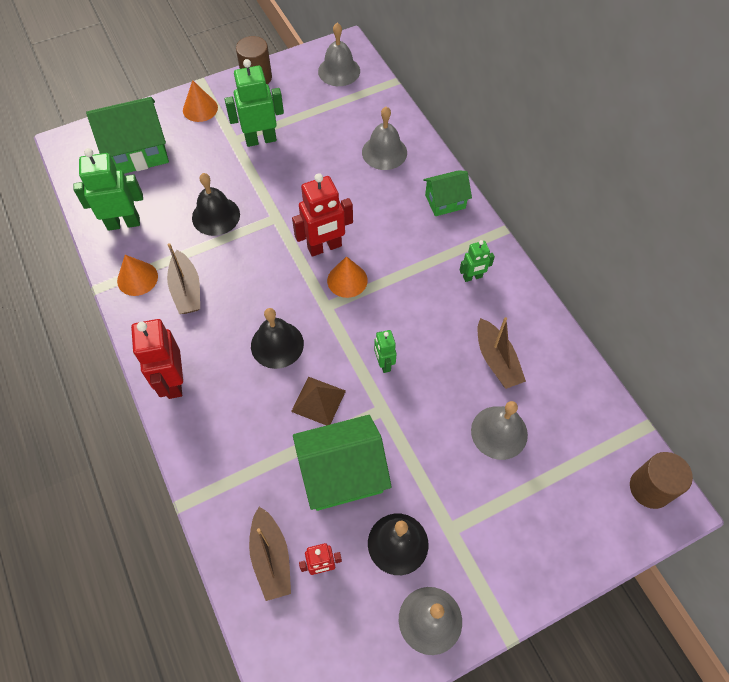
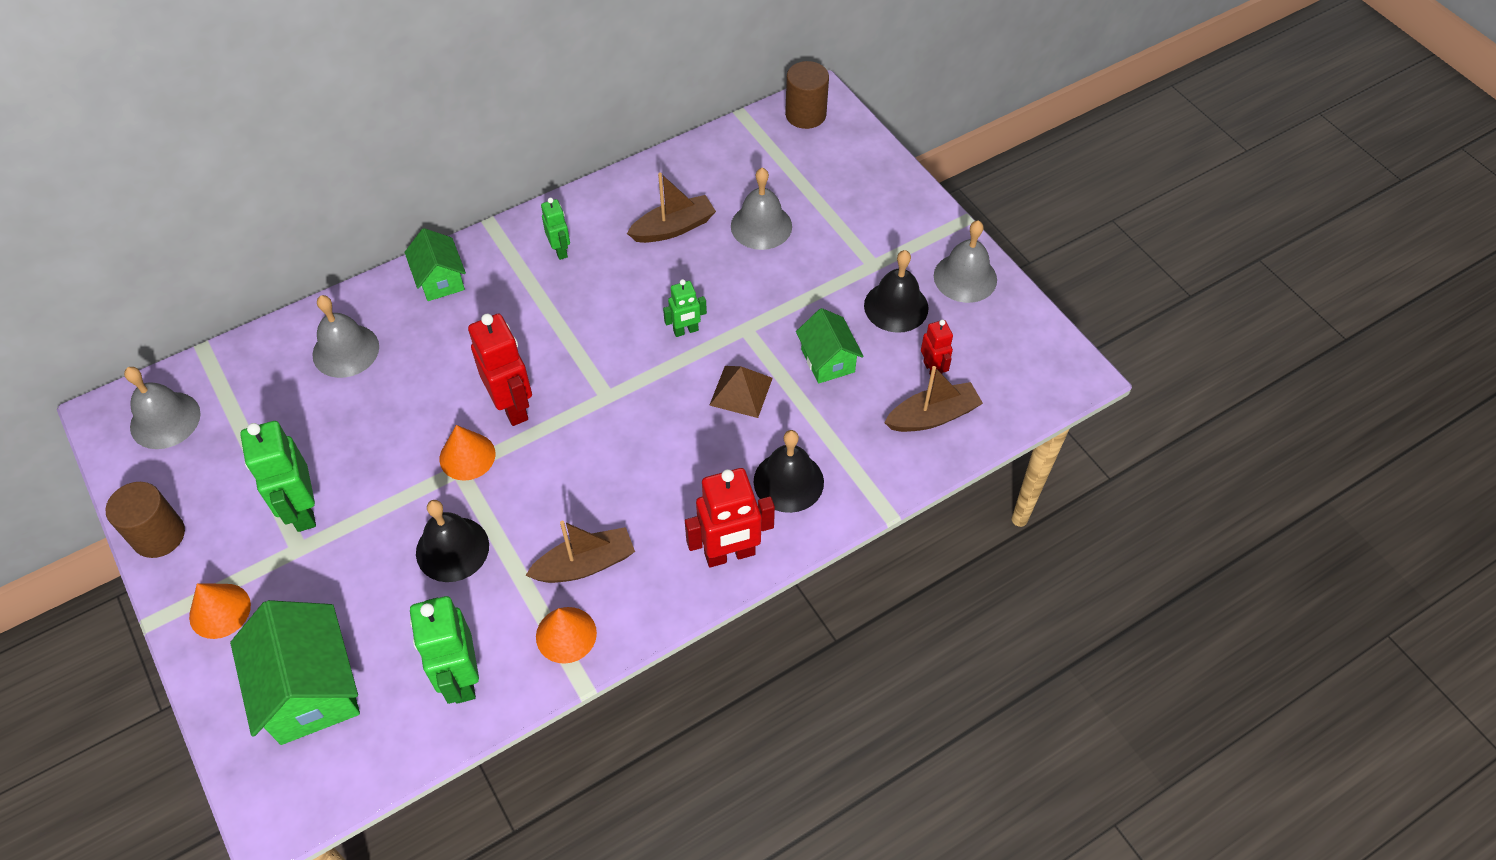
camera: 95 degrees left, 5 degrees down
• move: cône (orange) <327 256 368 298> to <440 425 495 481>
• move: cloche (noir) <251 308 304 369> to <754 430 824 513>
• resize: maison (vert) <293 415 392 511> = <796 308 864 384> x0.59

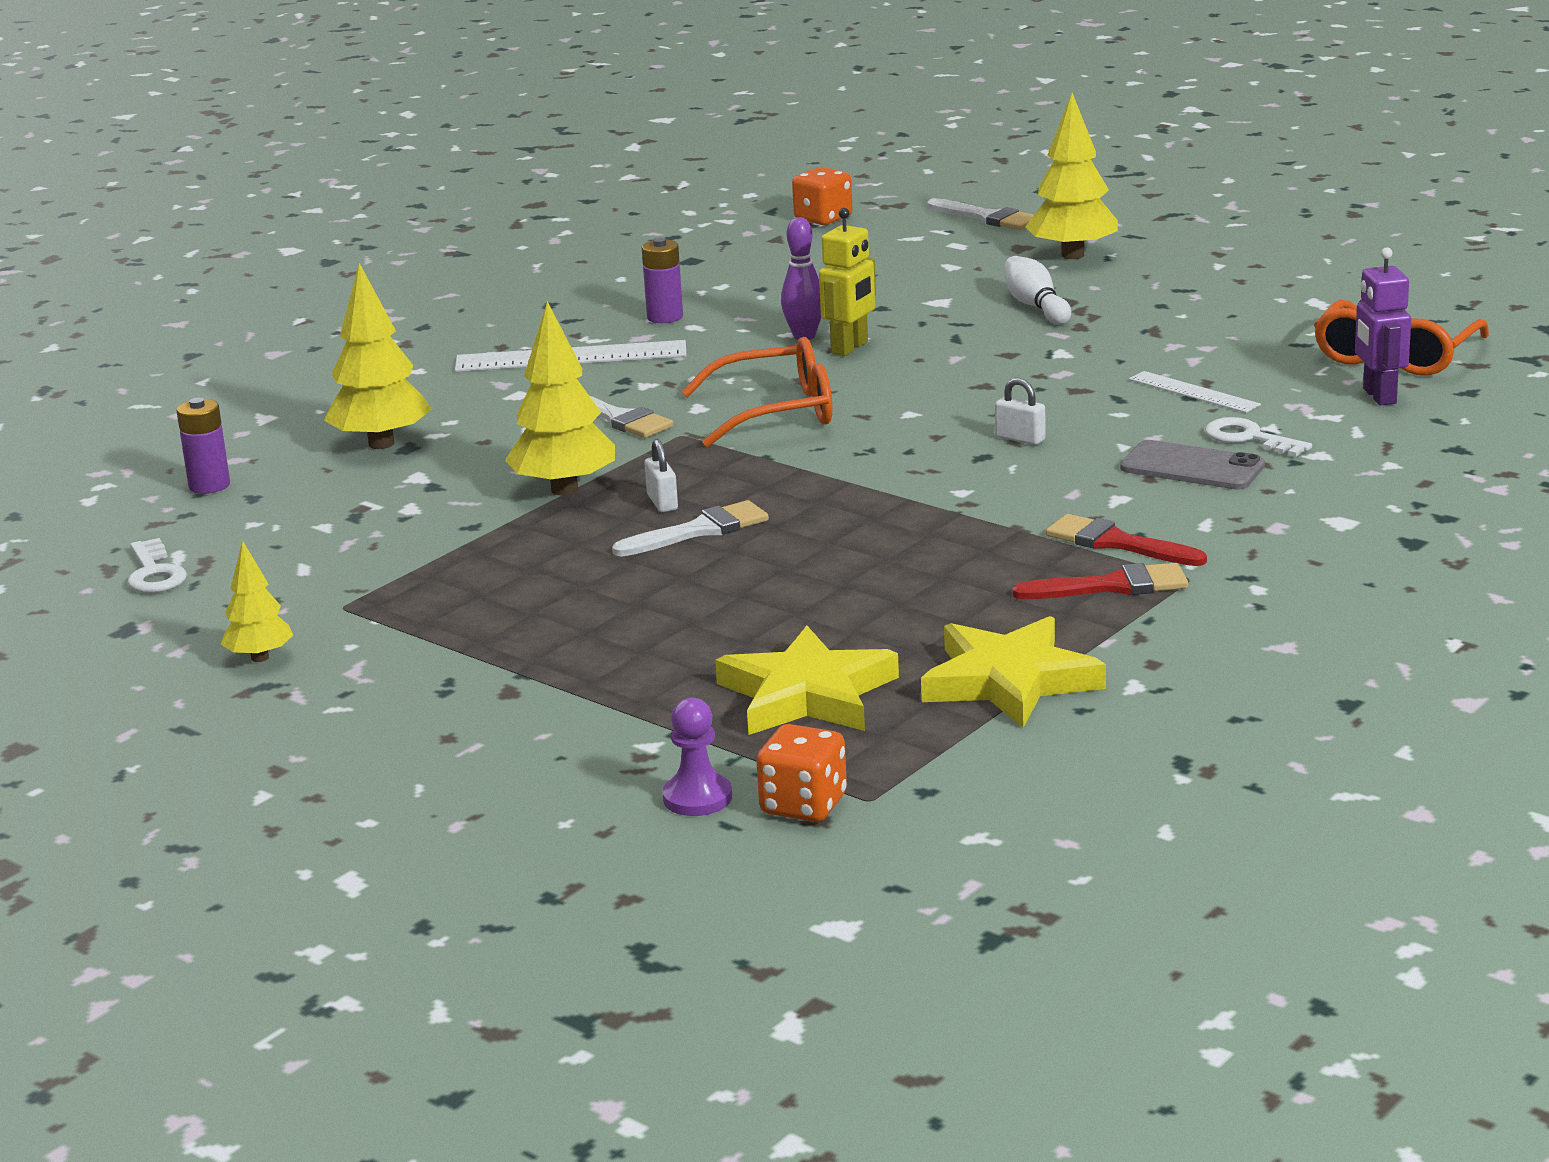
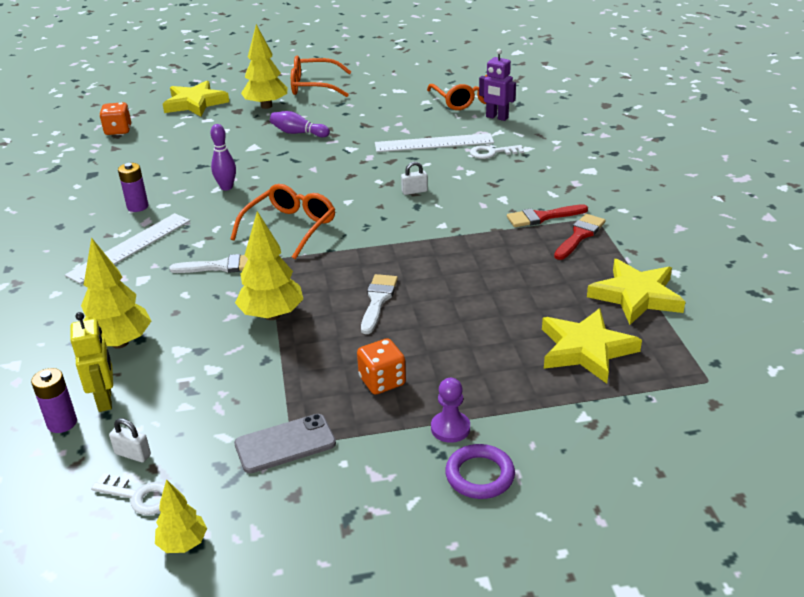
camera: 50 degrees left, 10 degrees up
• move: robot (jaune) <819 208 876 356> to <70 312 113 412>
• move: cadenas (blanc) <644 439 678 512> to <109 418 151 462>
• move: arbre (jaune) <221 540 293 662> to <155 479 207 553>
• replace: pinceau (blanc) <927 198 1034 230> to étoile (jaune) <163 80 229 117>
• move: téléphone (gris) <1120 440 1265 490> to <234 414 336 474>
• recolor: quille (blanc) <1004 256 1071 324> to quille (violet) <270 111 330 137>
• insert: lunettes (orange) <291 56 351 97>
• move: dé (orange) <756 724 847 822> to <357 338 406 394>
• resize: règle (blanc) <1129 371 1261 413> = <375 133 494 152> x1.70
• move: pion (violet) <662 697 732 816> to <431 378 470 443>
• insert: anneau (violet) <445 444 515 499>

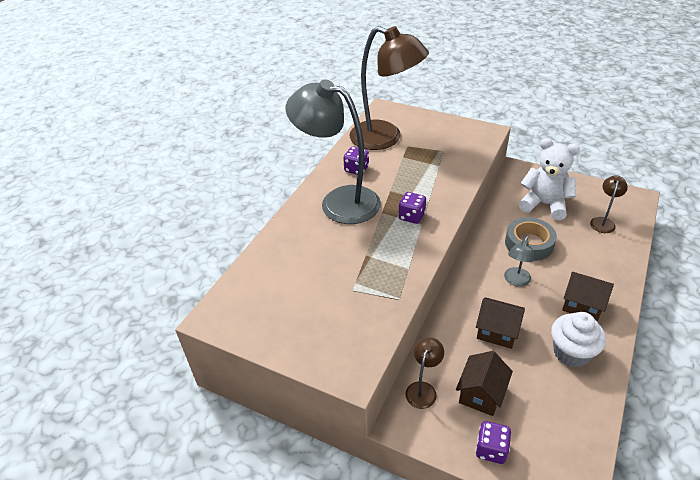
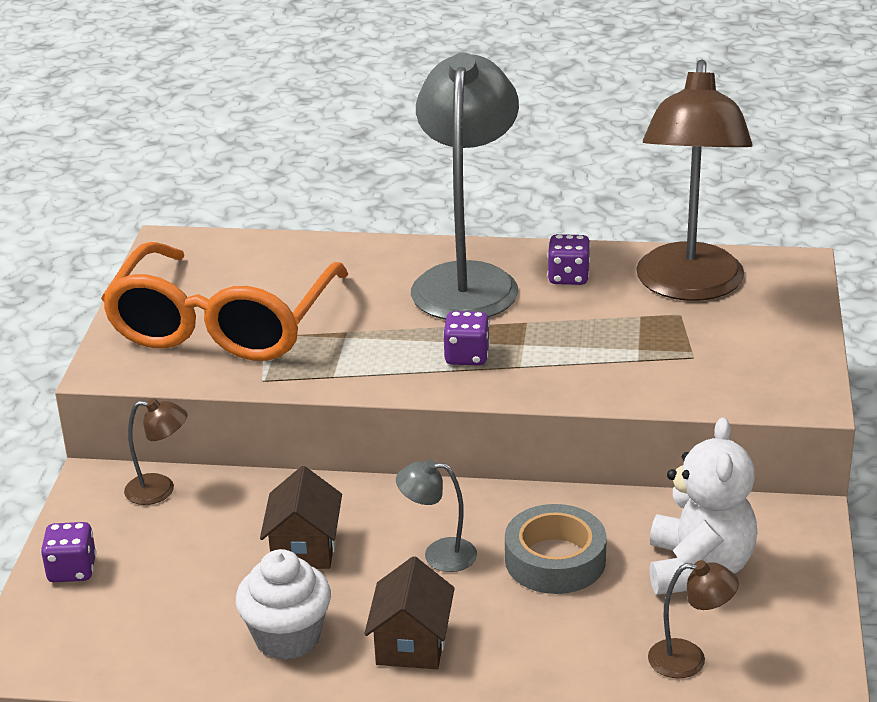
camera: 70 degrees right, 10 degrees down
• insert: lunettes (orange) <101 242 348 361>
• delete: maison (marron) <456 351 513 416>

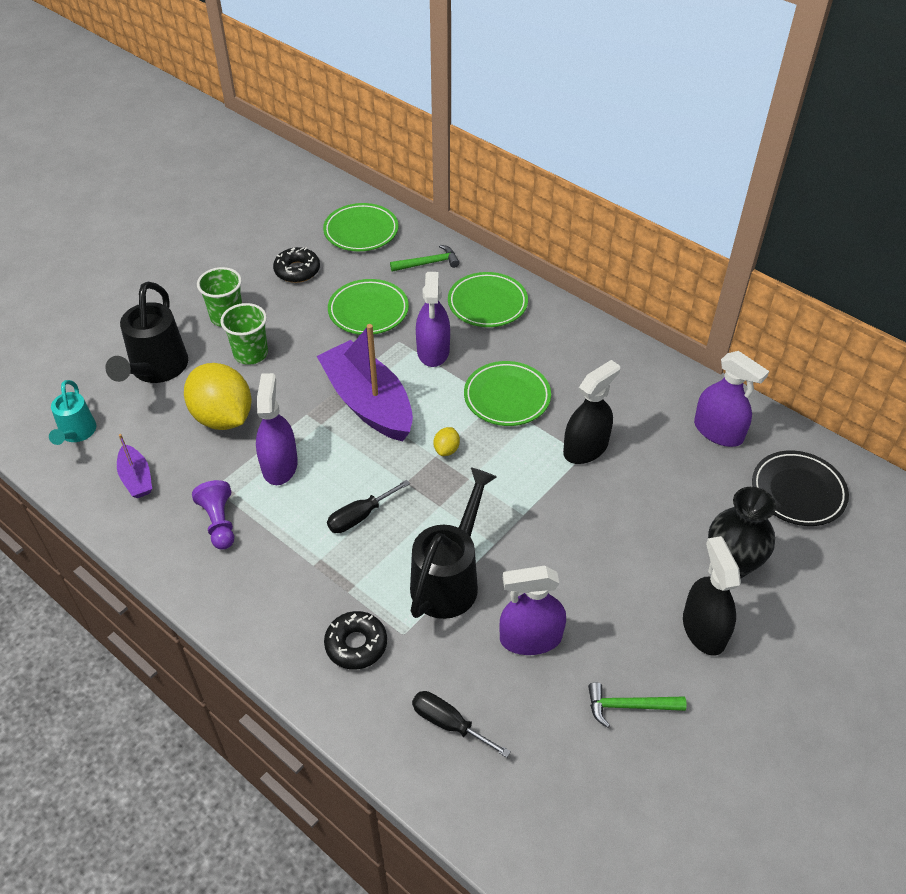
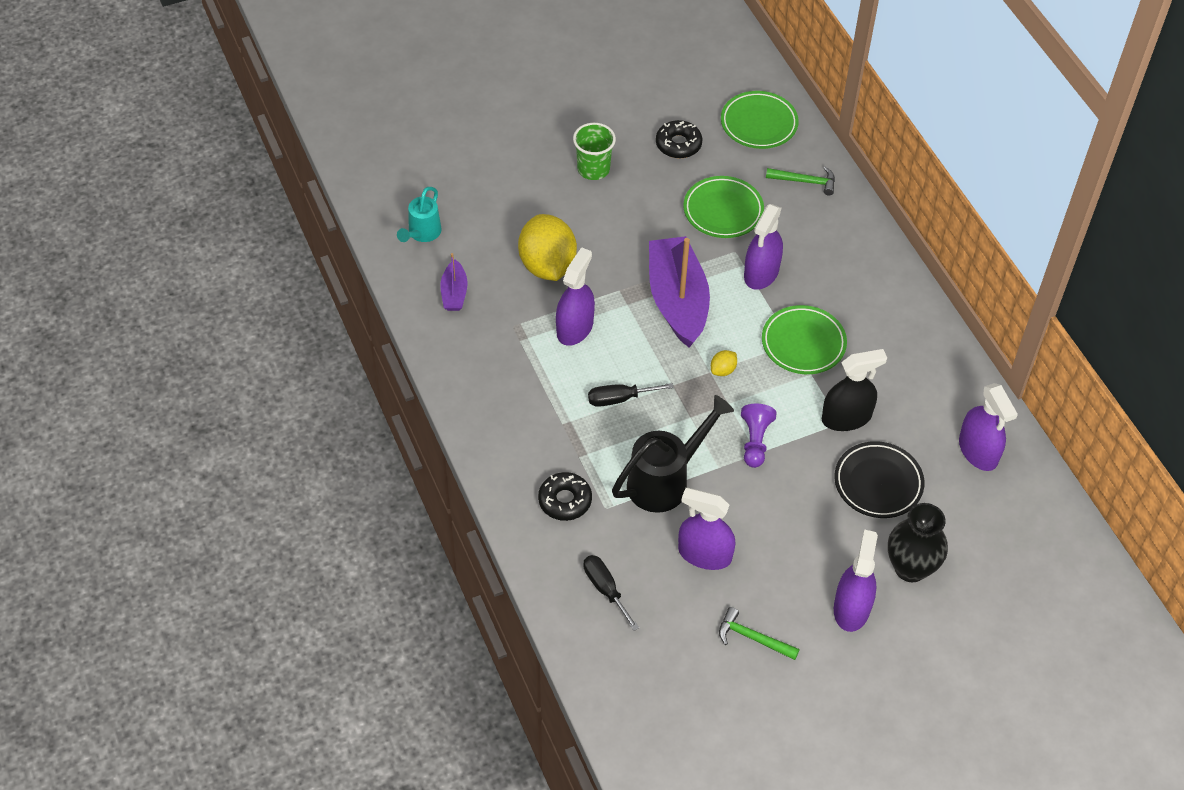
camera: 25 degrees right, 5 degrees up
• move: pion (violet) <192 480 234 550> to <741 404 777 468>
• move: assiette (noir) <752 450 849 526> to <834 441 924 518>
• recolor: vaporisateur (noir) <683 536 741 656> to vaporisateur (violet) <834 529 878 632>
• delete: arrosoir (noir) <105 282 188 383>
• delete: gobelet (vert) <220 303 268 365>
• delete: assiette (vert) <448 272 528 327>

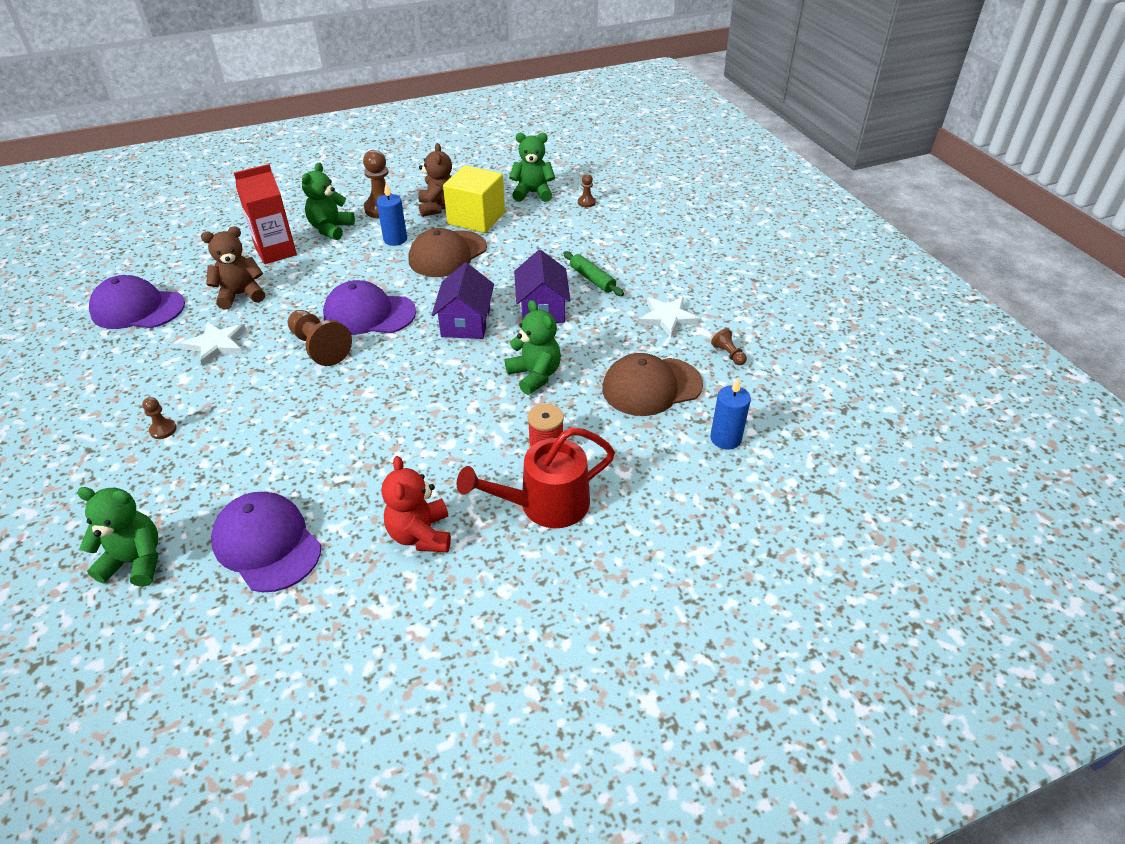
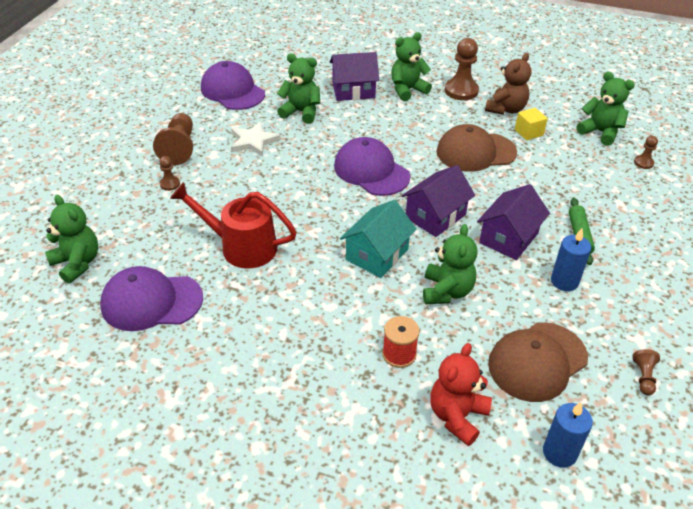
camera: 40 degrees right, 0 degrees up
• rotate: casquette (violet) <211 492 321 592> = <100 266 203 331> 90 degrees counterclockwise
• move: pion (marron) <288 310 352 366> to <153 113 193 165>
• move: arrosoir (rouge) <457 427 615 528> to <170 182 297 268>
• recolor: ours en peluche (marron) <201 226 265 309> to ours en peluche (vert) <277 54 320 124>
• replace: brique de lait (rouge) <234 164 297 264> to maison (violet) <330 52 379 101>
• insert: maison (turquoise) <340 200 417 278>
• move: ours en peluche (rouge) <382 456 451 552> to <430 343 492 446>
• rotate: casquette (marron) <602 353 703 416> = <488 322 588 402> 60 degrees counterclockwise
• resize: cube (jaune) <443 165 505 233> = <515 108 548 140> x0.50
• move: bougie (bleu) <377 183 407 246> to <551 228 591 291>
• delete: étoile (blanc) <638 297 700 338>

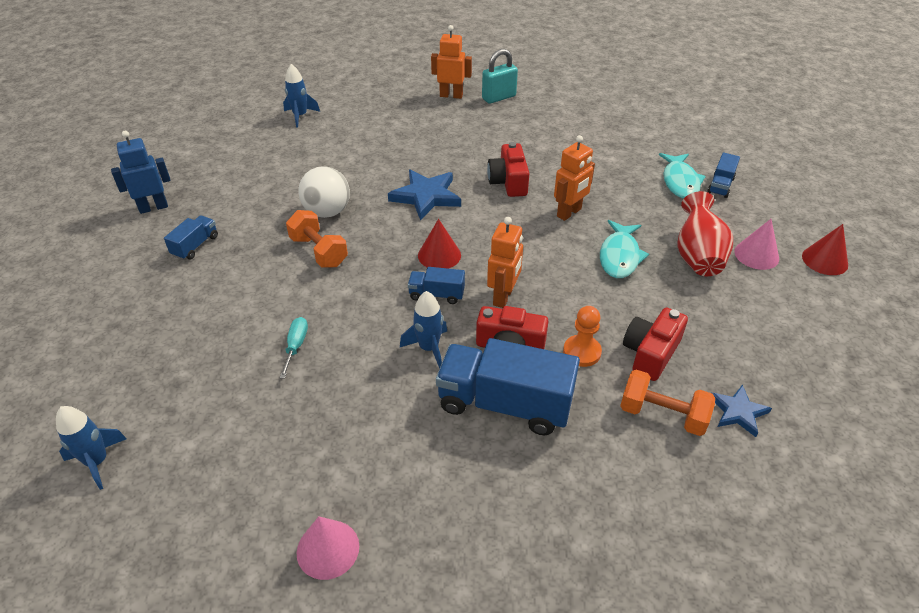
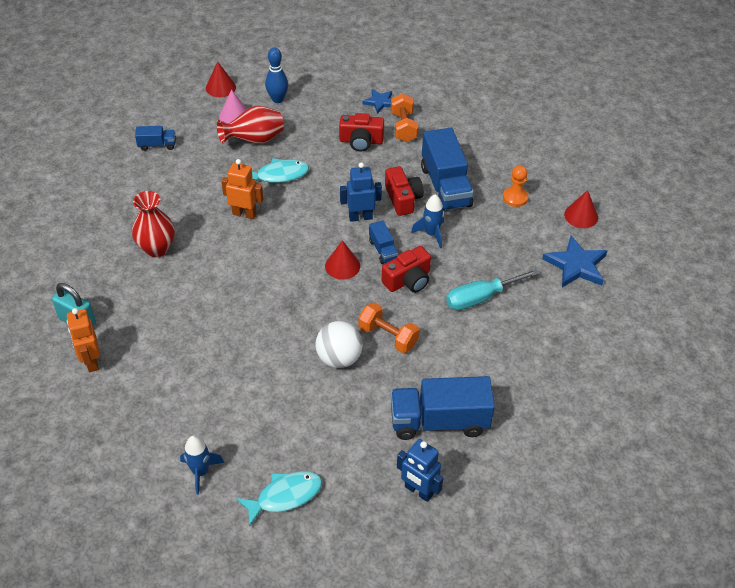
camera: 120 degrees left, 5 degrees up
• insert: vase (rouge) <132 191 175 257>
• move: poisson (turquoise) <659 153 706 199> to <236 471 322 527>
• insert: quille (bleu) <265 47 288 103>
• recolor: robot (orange) <487 217 523 308> to robot (bleu) <340 162 382 222>
• rotate: haltère (orange) <286 210 348 267> = <358 302 419 353> 75 degrees counterclockwise
• move: appareil photo (rouge) <487 142 530 197> to <382 246 431 293>
• resize: camion (bleu) <164 215 218 260> = <391 376 495 440> x2.07
• resize: tournevis (turquoise) <280 317 308 379> = <446 269 540 310> x1.80
• move: pion (orange) <563 306 602 367> to <503 165 529 207>
• move: étoile (bleu) <388 169 461 221> to <542 236 607 288>
• recolor: cône (rose) <297 516 359 580> to cône (rouge) <564 190 598 228>
• delete: fusée (bleu) <56 406 127 490>

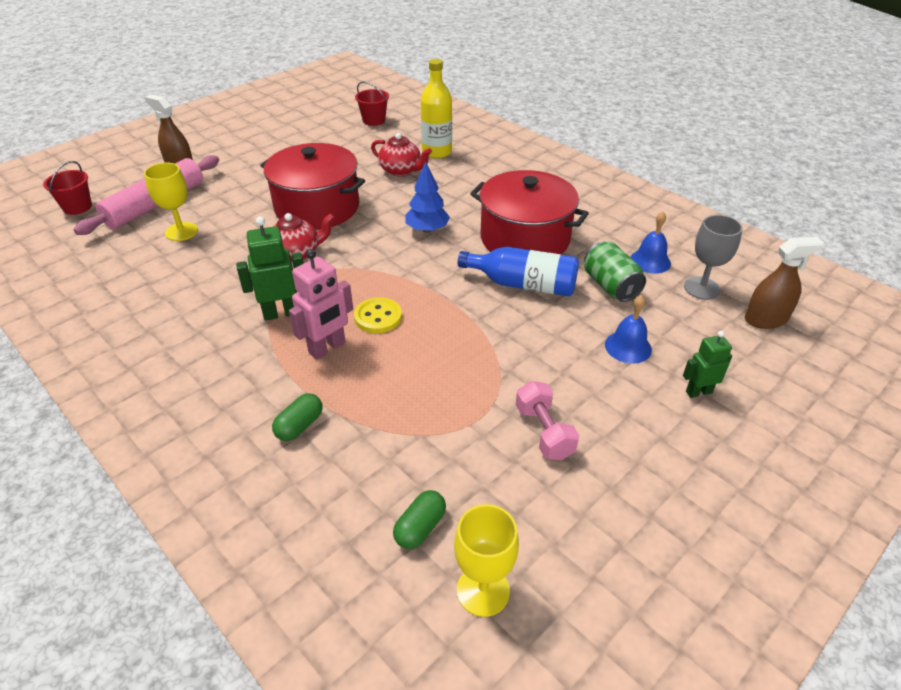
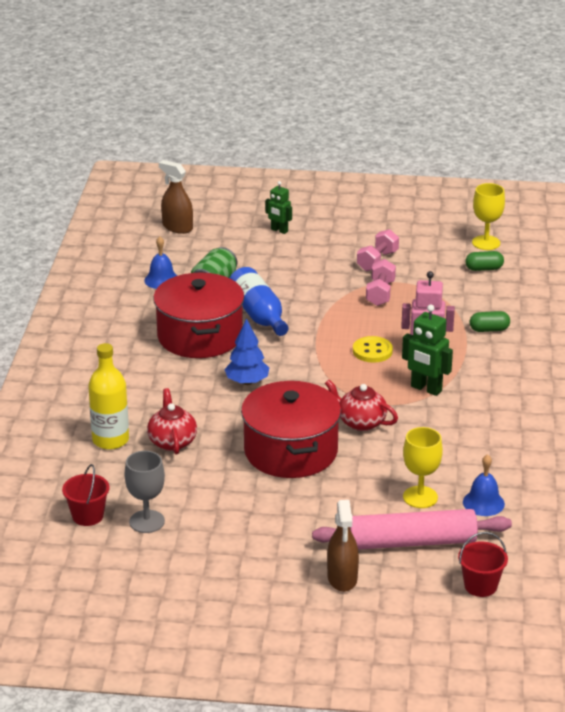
camera: 130 degrees left, 10 degrees down
• move: verre à pied (gris) <684 215 743 300> to <125 451 165 533>
• insert: haltère (rose) <366 259 396 306>
• move: cloche (bleu) <605 295 652 364> to <463 454 505 516>

